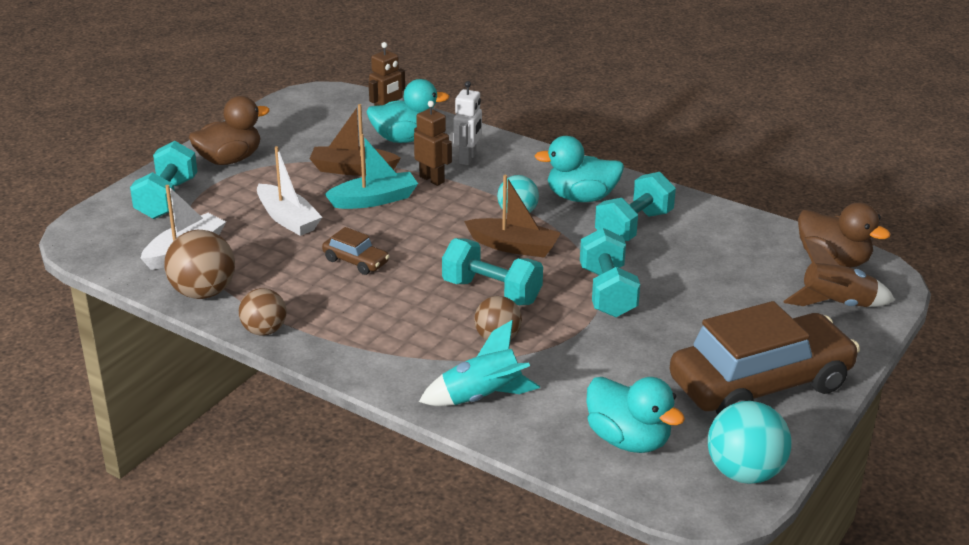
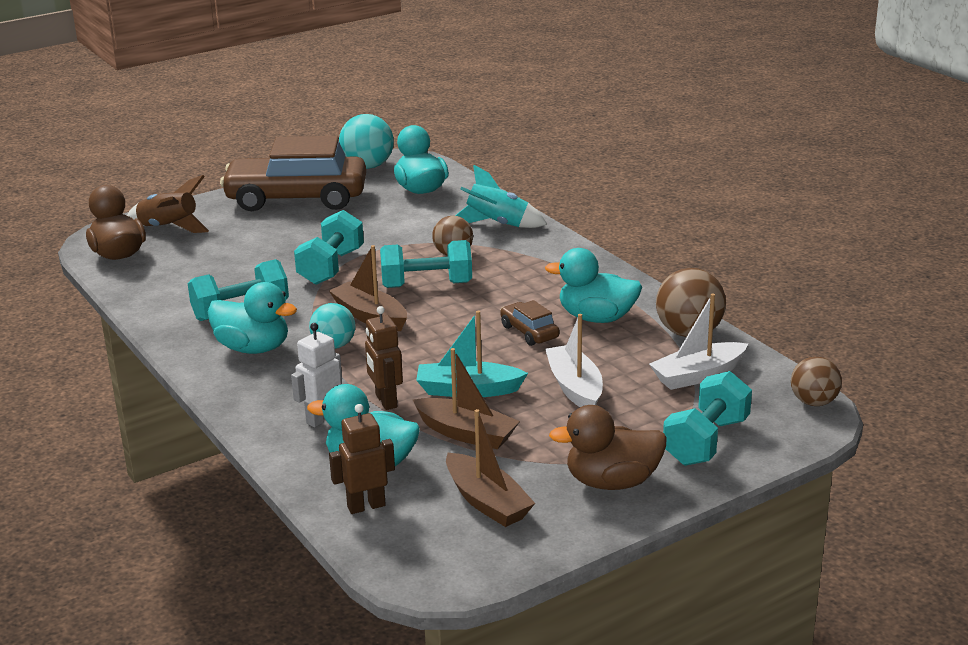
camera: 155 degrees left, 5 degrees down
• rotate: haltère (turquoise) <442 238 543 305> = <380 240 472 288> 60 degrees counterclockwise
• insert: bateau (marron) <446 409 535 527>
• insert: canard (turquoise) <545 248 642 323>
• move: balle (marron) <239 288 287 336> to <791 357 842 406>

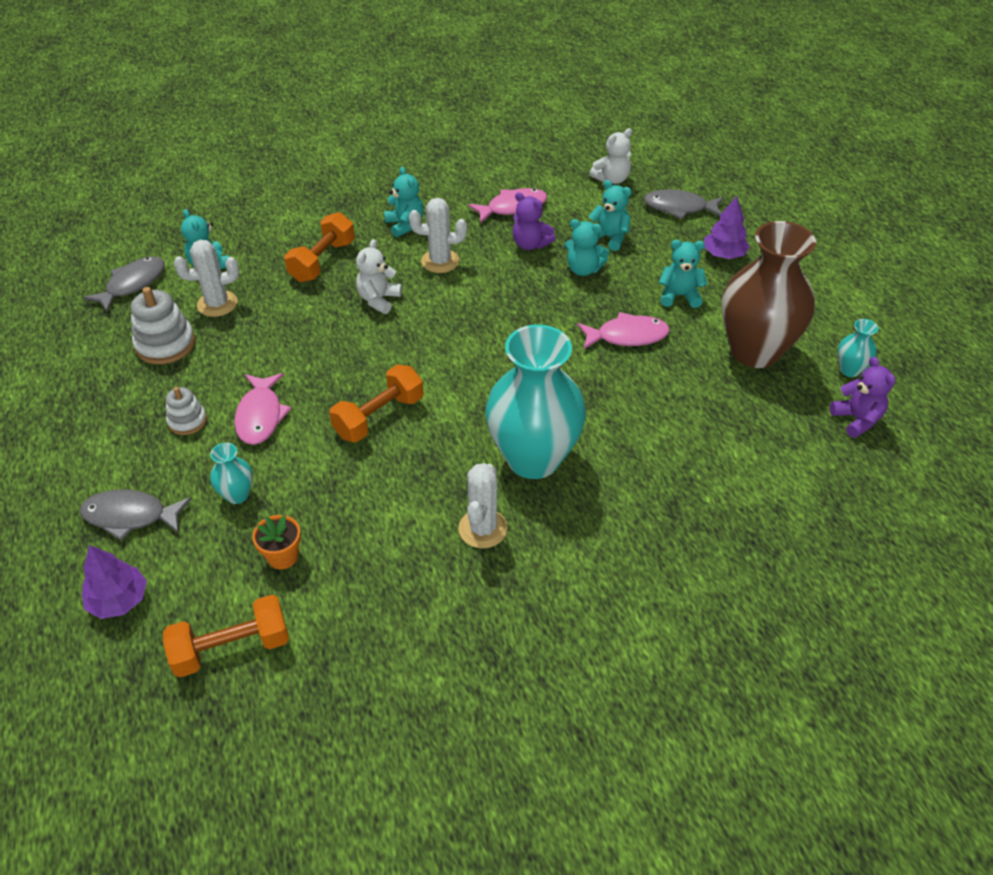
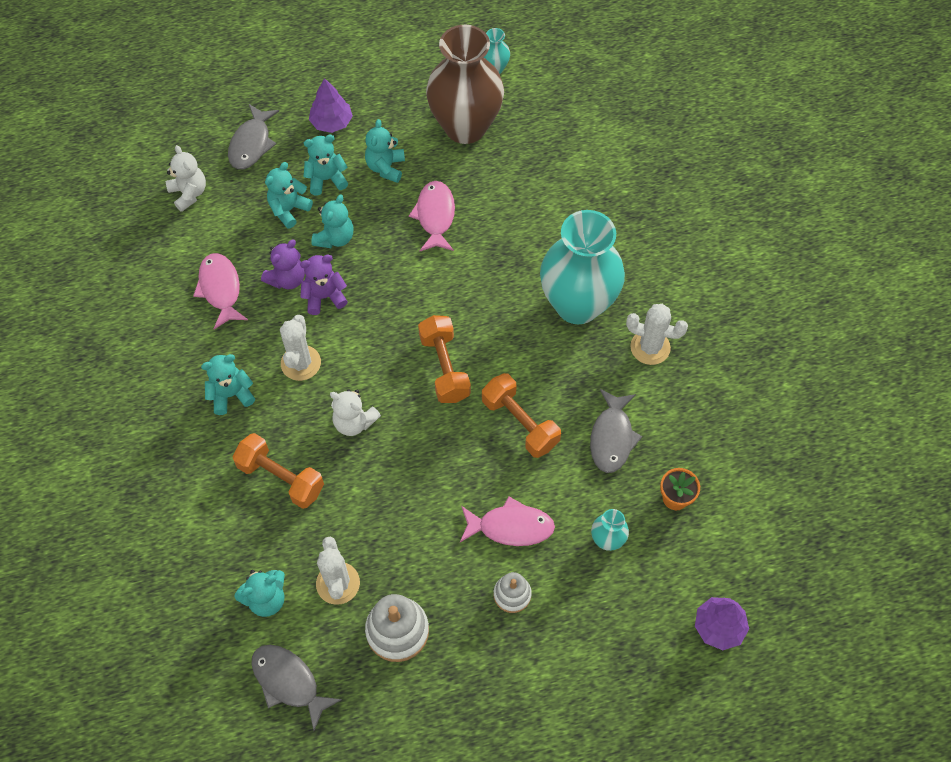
camera: 85 degrees left, 15 degrees up
• move: ours en peluche (violet) <830 357 896 438> to <300 255 348 315>
• insert: ours en peluche (turquoise) <303 135 348 195>
• move: haltère (orange) <163 595 289 677> to <418 315 471 403>
• move: poisson (gris) <80 490 192 541> to <590 389 642 473>

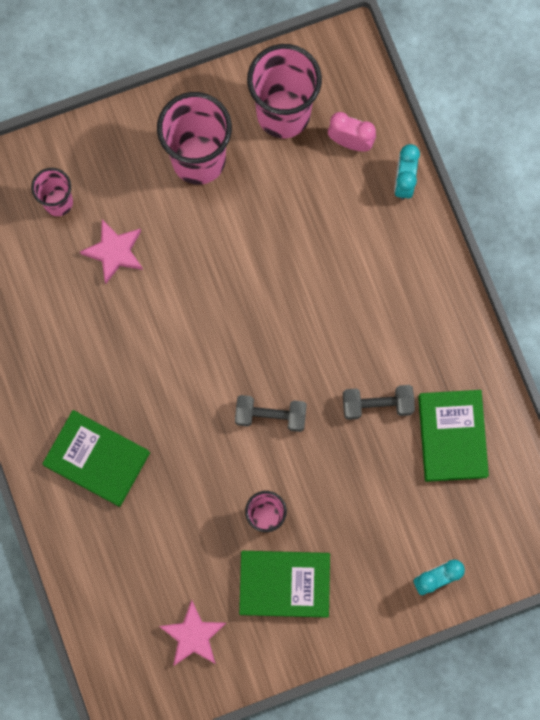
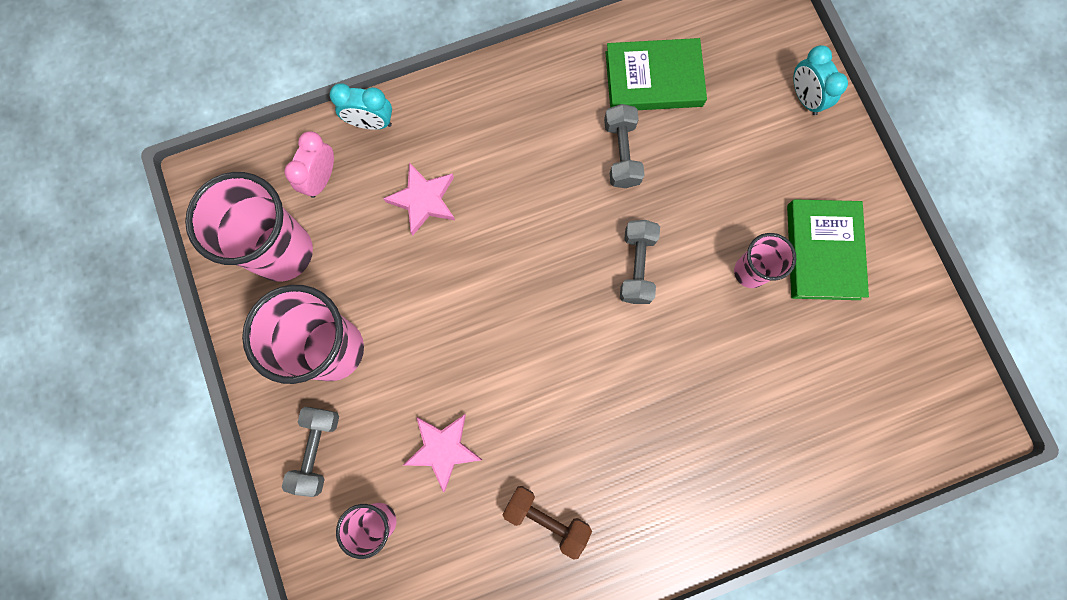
camera: 90 degrees left, 0 degrees up
• insert: haltère (gris) <282 407 339 497>
• move: étoile (rose) <159 600 226 666> to <383 163 455 236>
• insert: haltère (marron) <503 486 592 560>
• delete: livre (vert) <42 410 150 507>

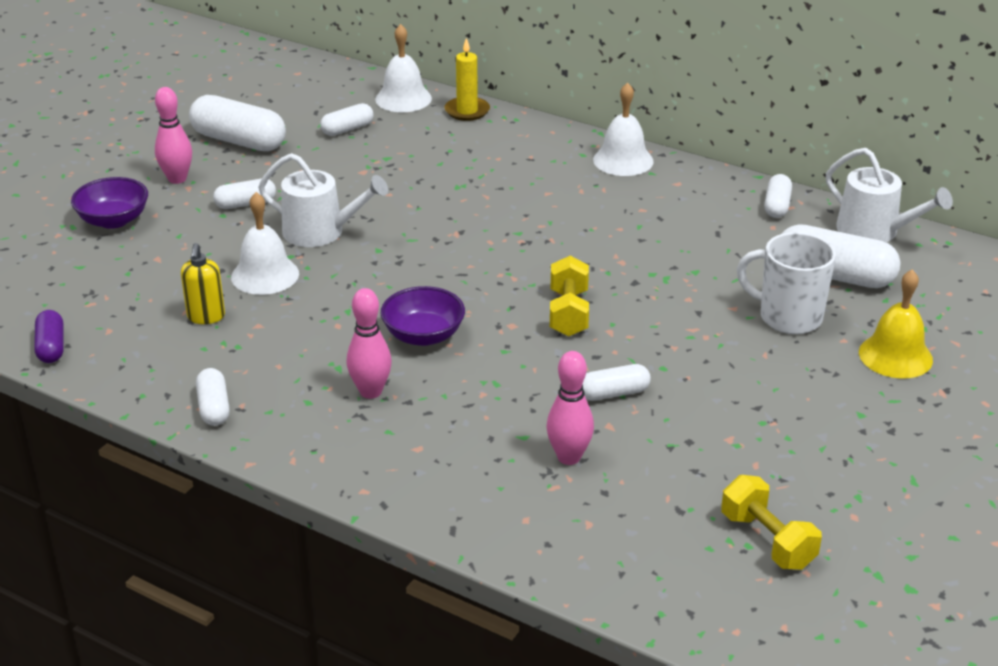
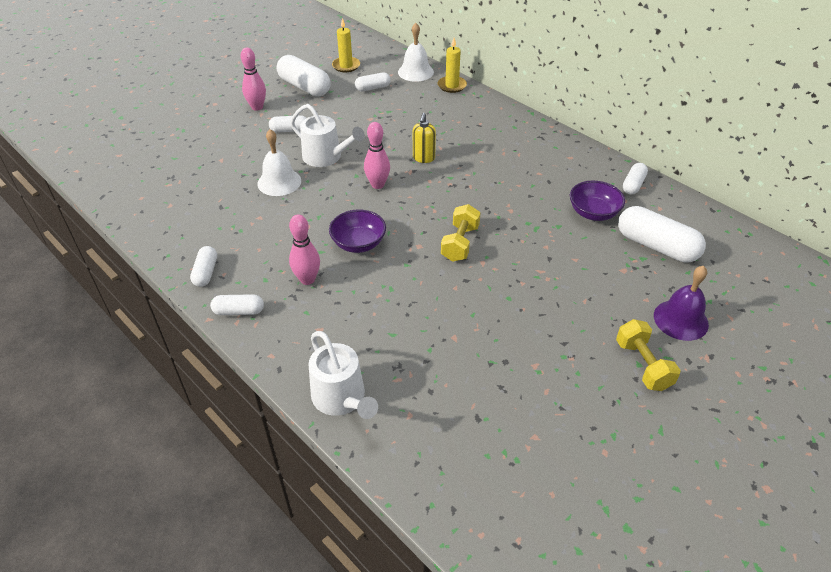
camera: 15 degrees right, 10 degrees up
• move: gélule (blanc) <582 364 651 401> to <210 294 264 315>
• move: arrosoir (blanc) <826 148 953 242> to <308 331 378 419>
• insert: bougie (jaune) <332 18 360 72>
• move: quille (rose) <546 351 594 465> to <364 122 390 189>
• move: distributeur de savon (jaune) <181 243 225 324> to <413 113 436 163>
• move: bol (violet) <71 177 148 229> to <570 181 625 221>
• move: haltère (jaune) <721 475 822 570> to <616 319 681 391>
• recolor: cloche (jaune) <859 269 933 378> to cloche (violet) <654 266 709 341>
• delete: gélule (violet) <34 310 64 363>
• delete: cloche (blanc) <593 82 654 176>
• delete: tasse (blanc) <737 232 836 334>

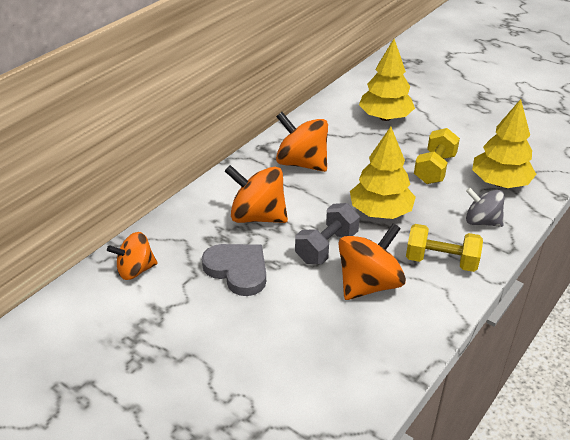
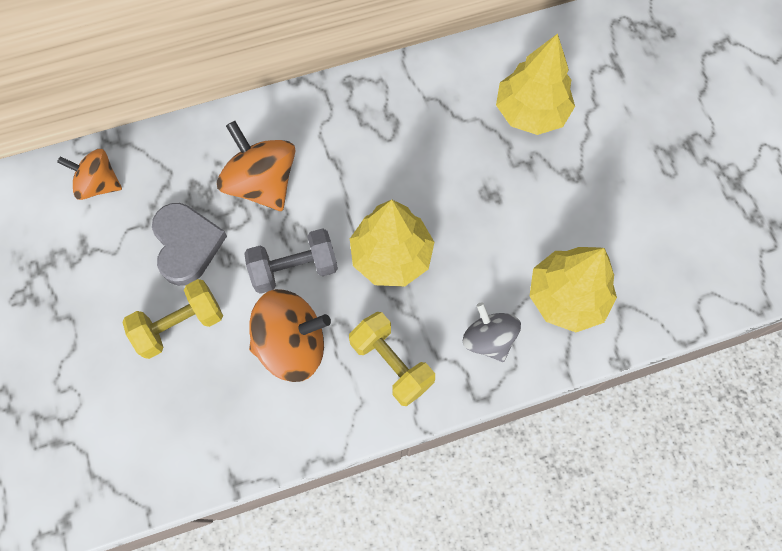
camera: 35 degrees right, 30 degrees up
• move: haltère (jaune) <414 128 460 184> to <122 279 223 359>
• delete: toupie (orange) <276 112 328 172>

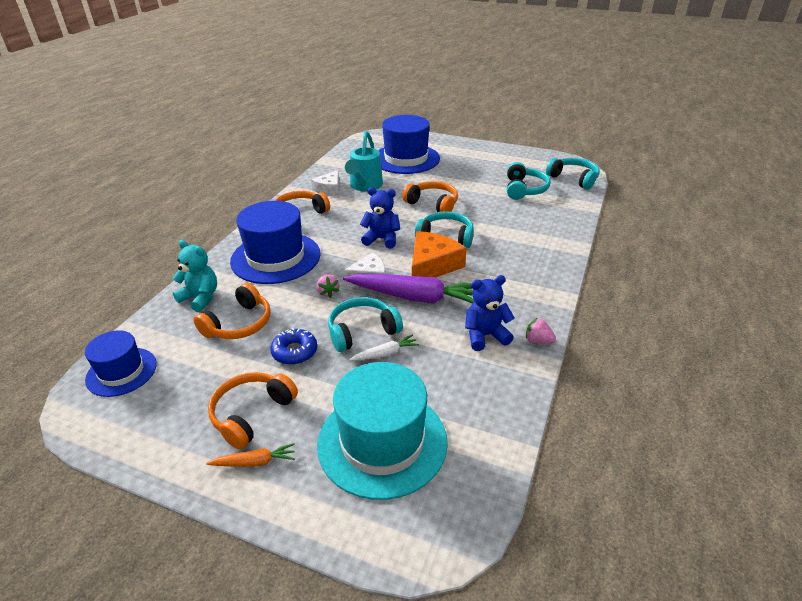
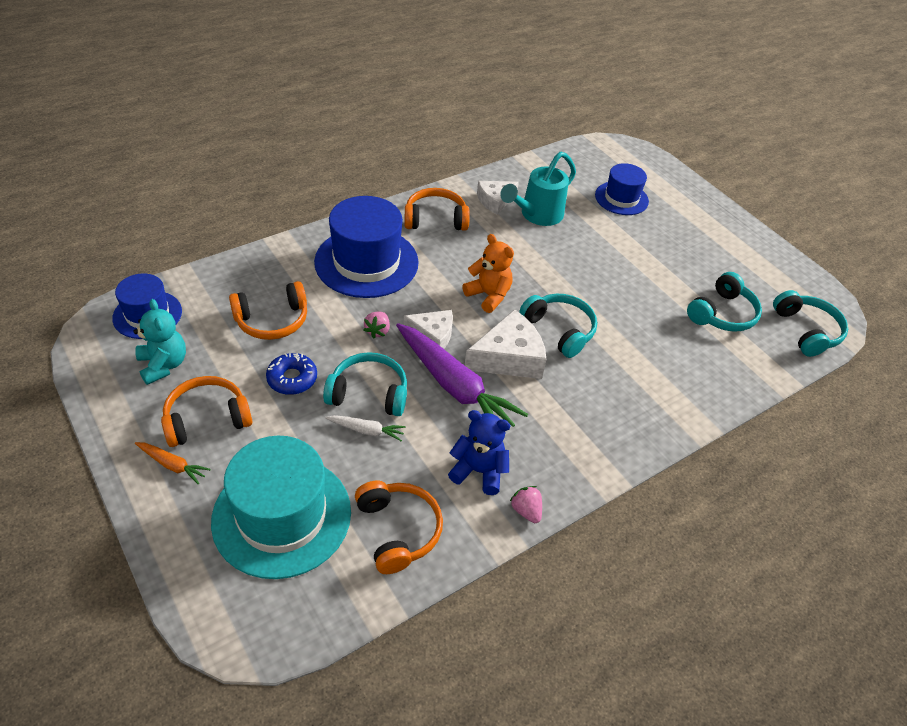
camera: 30 degrees right, 10 degrees up
• move: ours en peluche (turquoise) <173 240 217 312> to <133 299 186 385>
• move: casque audio (orange) <402 181 458 212> to <355 481 443 574>
• recolor: ours en peluche (bleu) <360 187 400 249> to ours en peluche (orange) <462 234 514 313>
• recolor: fromage (orange) <412 231 466 277> to fromage (blanc) <465 309 546 379>
• resize: chapeau (bleu) <378 115 440 174> = <595 163 649 215> x0.59

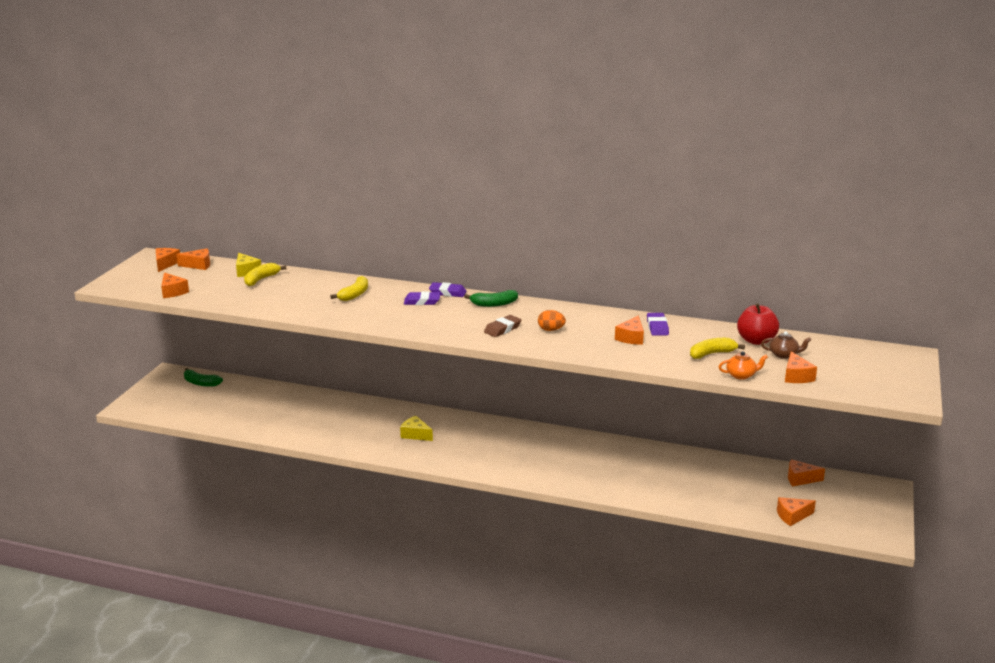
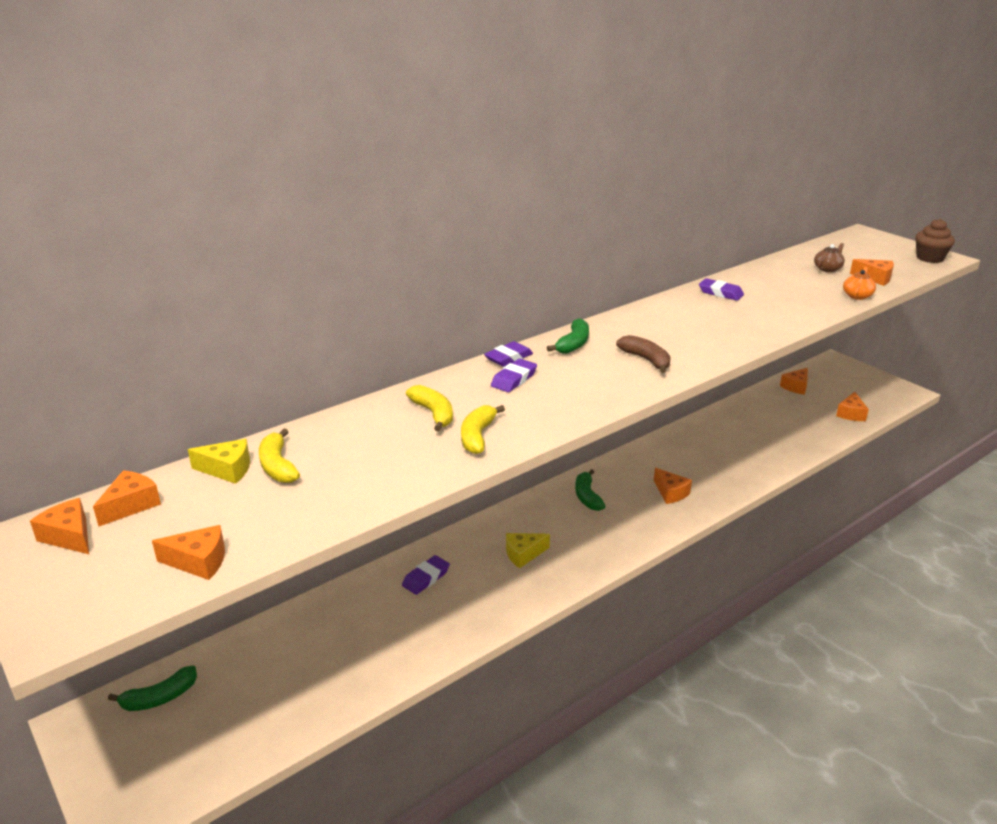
camera: 55 degrees left, 5 degrees up
• insert: gomme (violet) <402 555 450 595>
• move: banane (jaune) <690 338 745 359> to <461 405 505 454>
• insert: banane (vert) <575 469 605 511>
• replace: gomme (marron) <484 315 521 337> to banane (marron) <616 335 671 373>
• move: fromage (orange) <615 315 644 345> to <654 468 692 504>
• insert: muffin (marron) <915 219 955 263>
• delete: œuf (orange) <538 310 566 331>
• delete: pomme (rouge) <737 304 779 345>

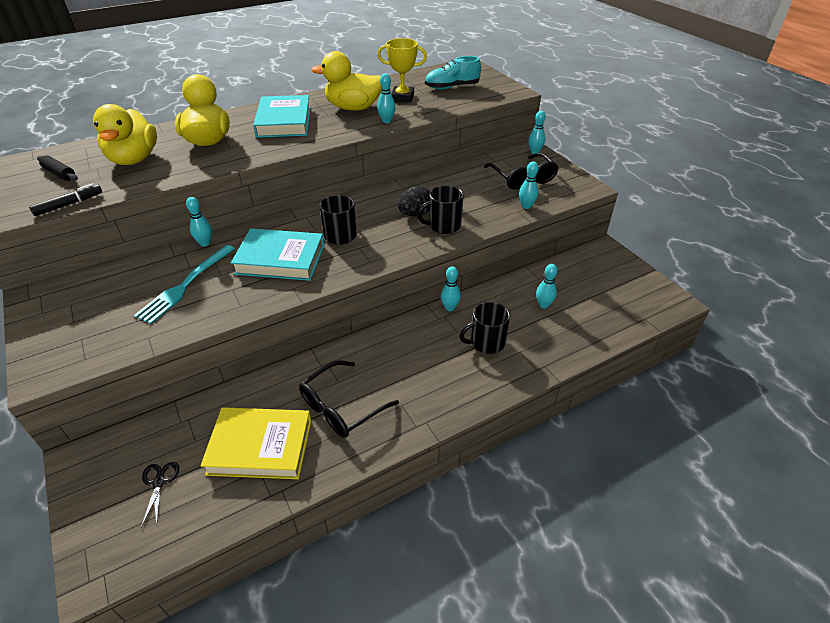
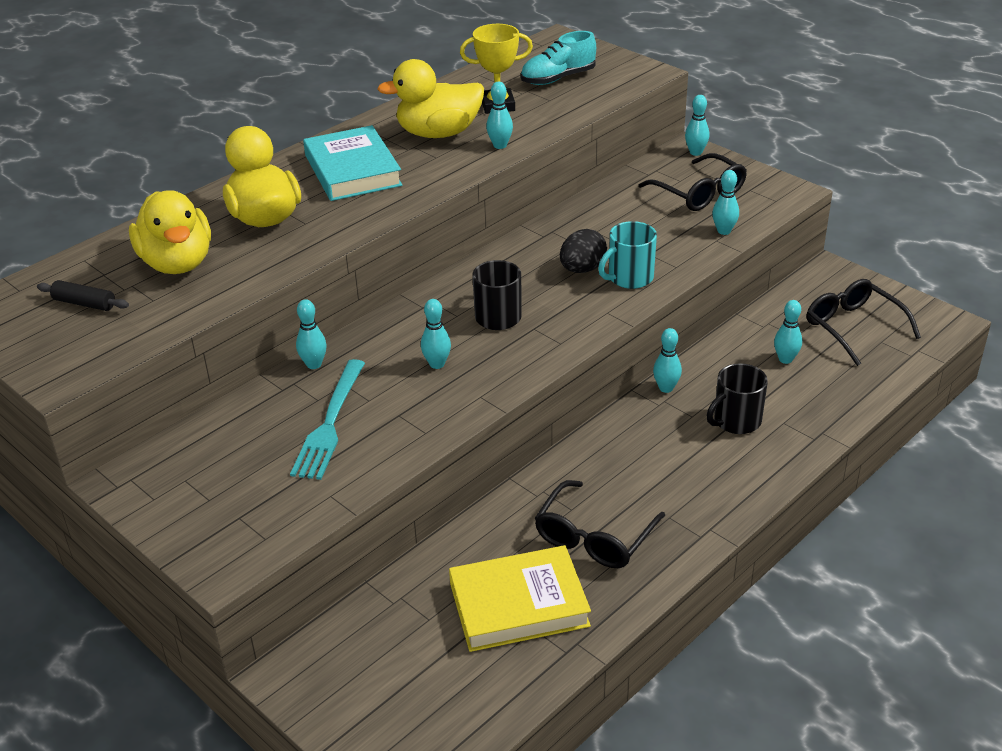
camera: 15 degrees left, 5 degrees down
• replace: livre (turquoise) <231 228 324 281> to quille (turquoise) <421 299 451 369>
• recolor: tasse (noir) <417 185 464 234> to tasse (turquoise) <598 221 657 289>
• insert: lunettes (noir) <807 279 921 366>
• delete: feutre (noir) <29 183 102 216>
• delete: ciseaux (noir) <141 462 179 527>

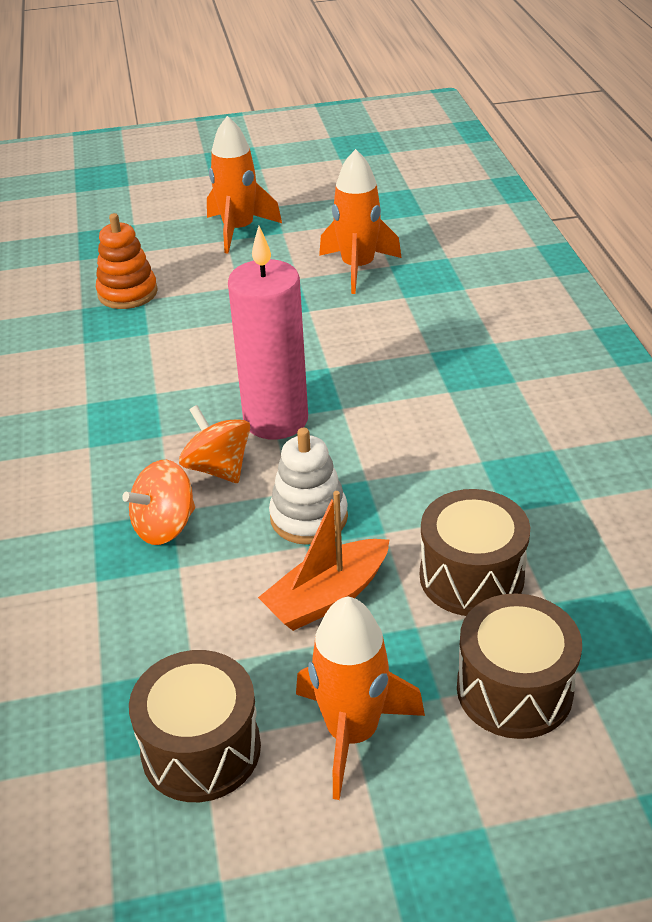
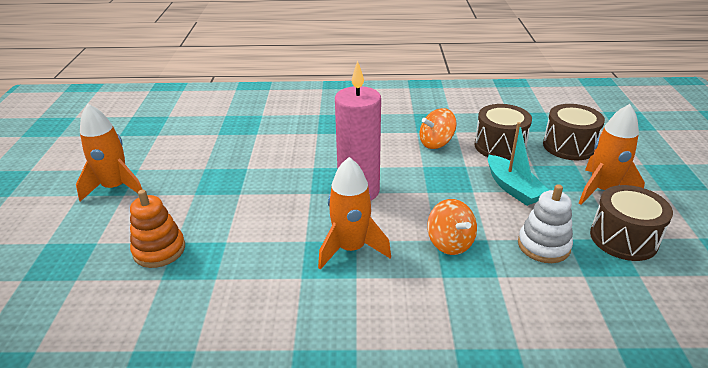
camera: 80 degrees left, 5 degrees down
• move: fusée (orange) <319 149 402 294> to <318 157 391 270>
• move: toupie (orange) <179 405 250 483> to <420 108 456 149>
• recolor: bateau (orange) <258 491 389 631> to bateau (turquoise) <488 122 549 206>
• move: jouet à empiler (blanc) <269 428 348 545> to <518 184 573 263>

